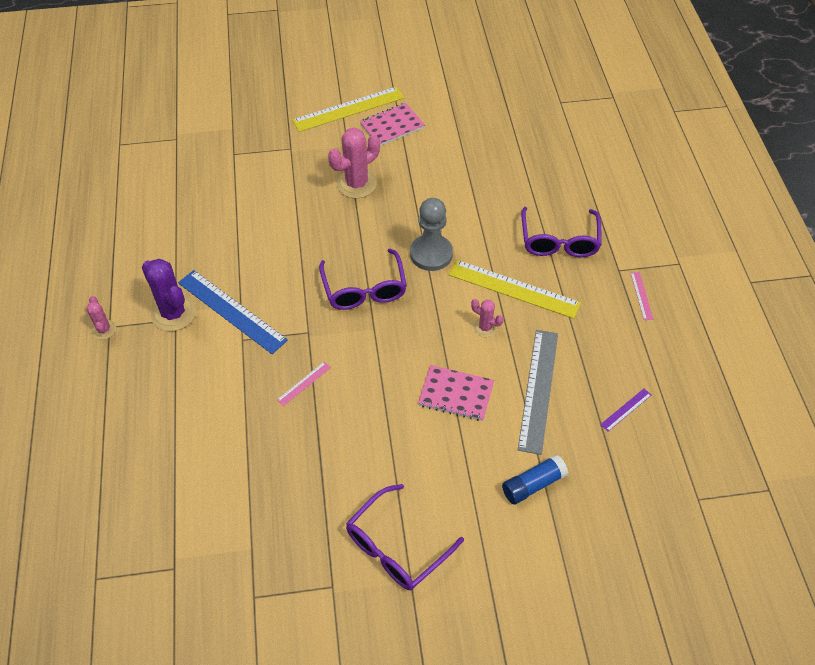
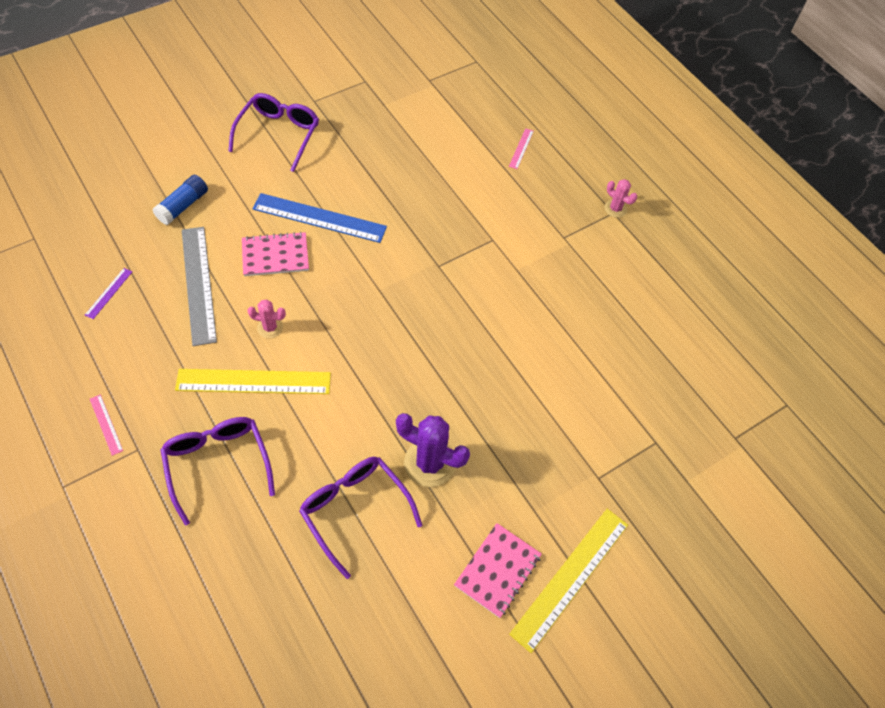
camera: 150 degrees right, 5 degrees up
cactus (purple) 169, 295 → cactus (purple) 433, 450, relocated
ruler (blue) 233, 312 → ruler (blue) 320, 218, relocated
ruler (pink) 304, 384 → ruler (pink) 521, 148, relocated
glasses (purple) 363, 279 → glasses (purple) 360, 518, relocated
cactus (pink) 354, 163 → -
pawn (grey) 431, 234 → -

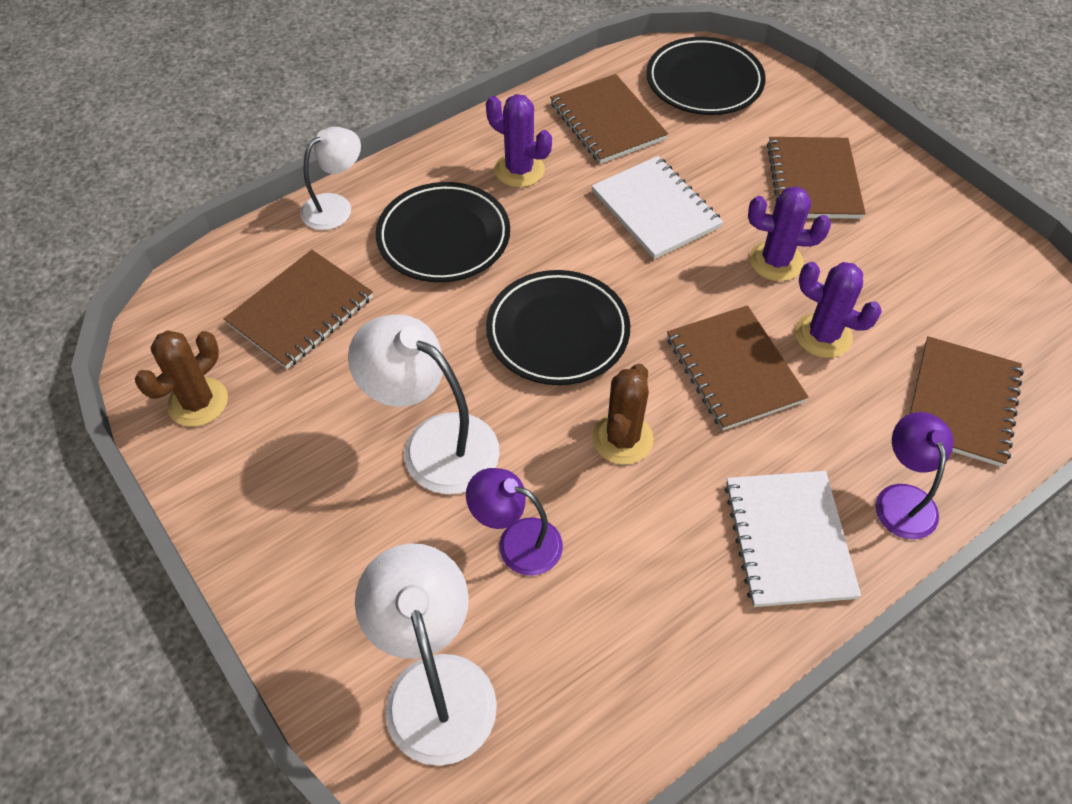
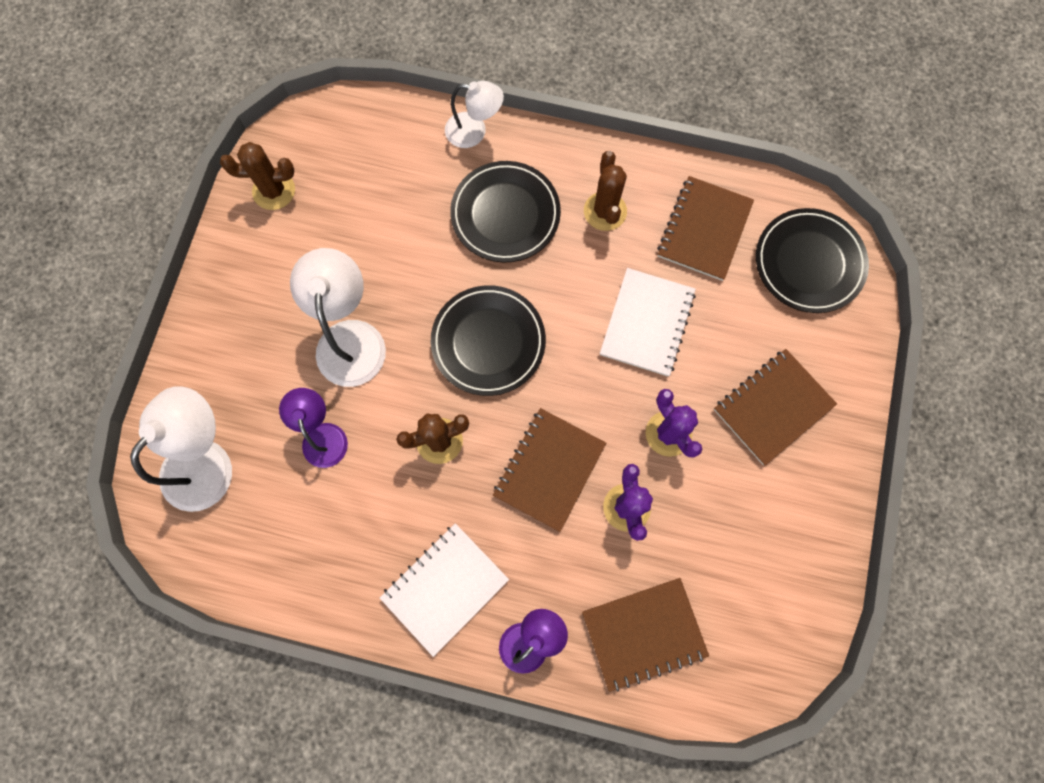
camera: 50 degrees right, 20 degrees up
notebook (brown) 298, 309 → -
cactus (purple) 519, 140 → cactus (brown) 605, 191

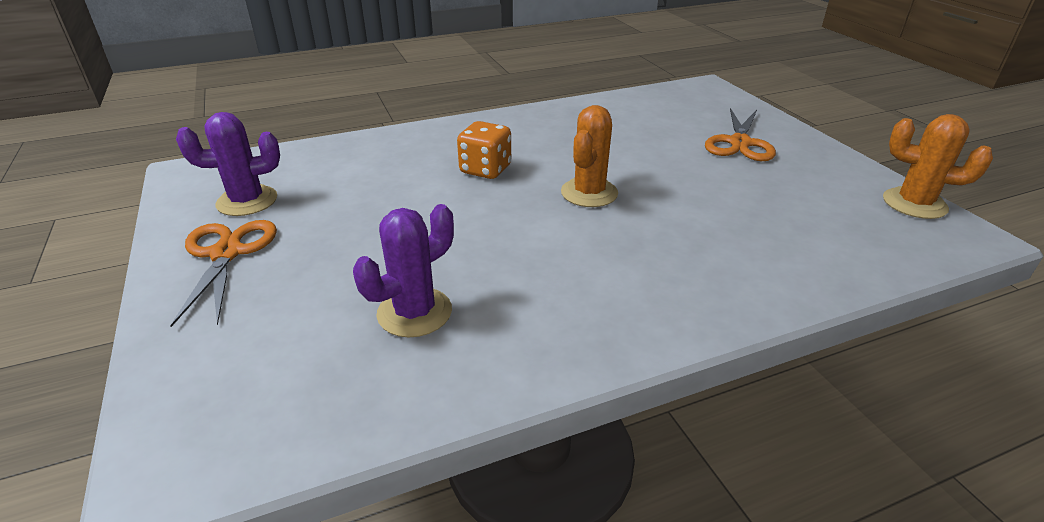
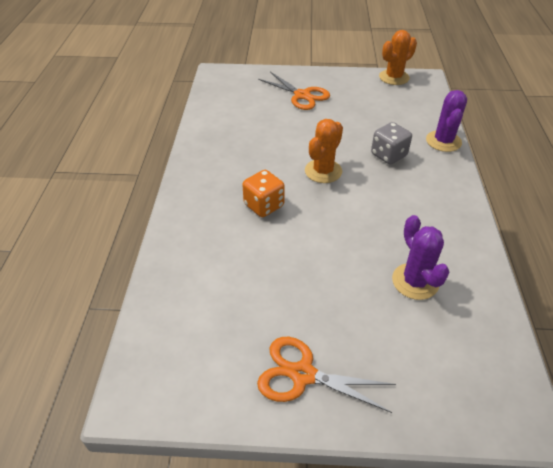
camera: 65 degrees left, 10 degrees up
cactus (purple) 228, 164 → cactus (purple) 446, 121, relocated
cactus (orange) 589, 156 → cactus (orange) 324, 151, 75 degrees clockwise
- → dice (grey) 391, 143

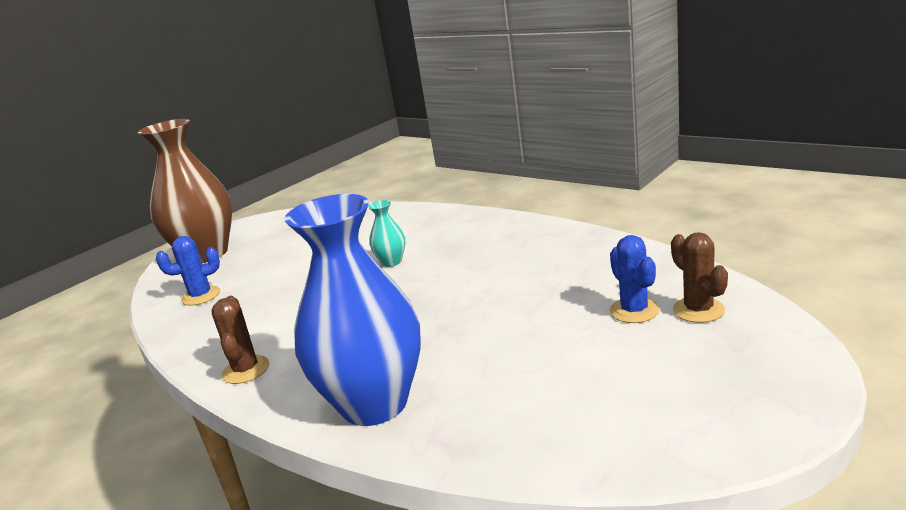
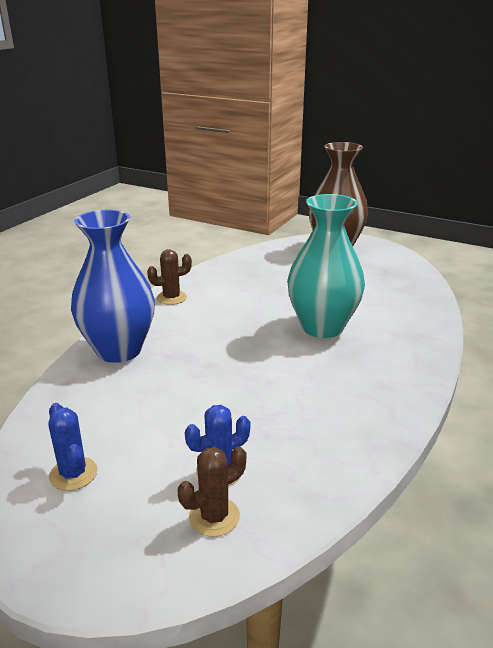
camera: 75 degrees right, 5 degrees up
cactus (blue) 188, 271 → cactus (blue) 73, 447, relocated
vase (turquoise) 386, 233 → vase (turquoise) 326, 266, x2.38

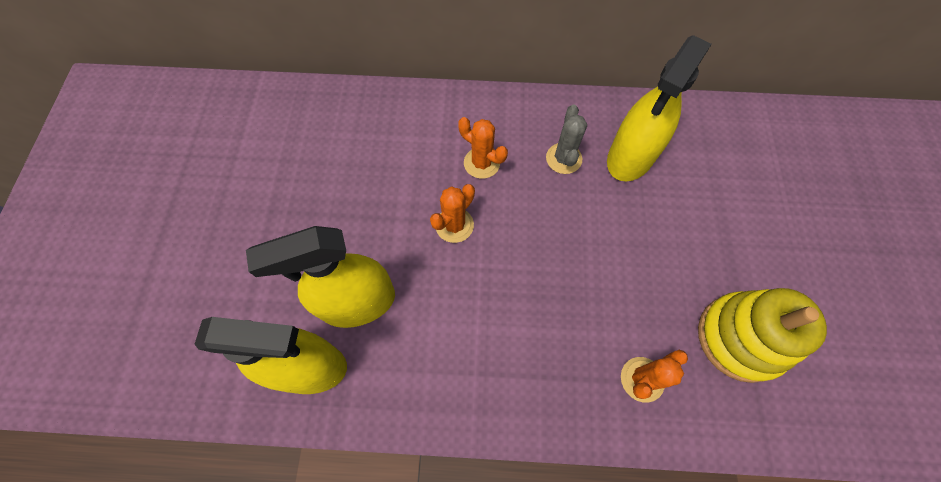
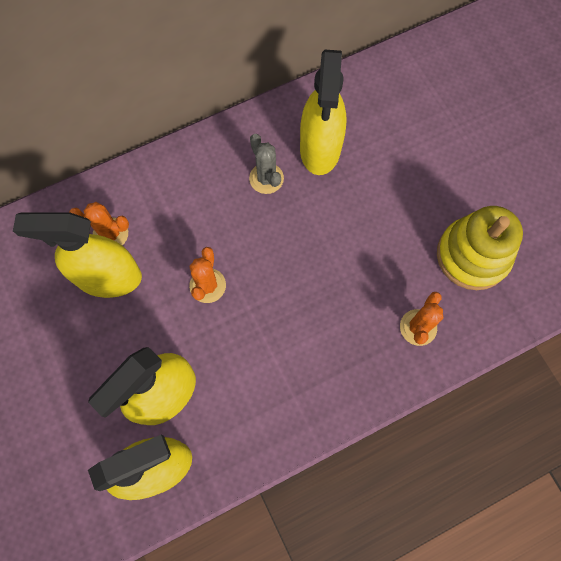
camera: 30 degrees left, 5 degrees up
cactus (orange) 483, 148 → cactus (orange) 99, 223, relocated
- → spray bottle (yellow) 77, 255

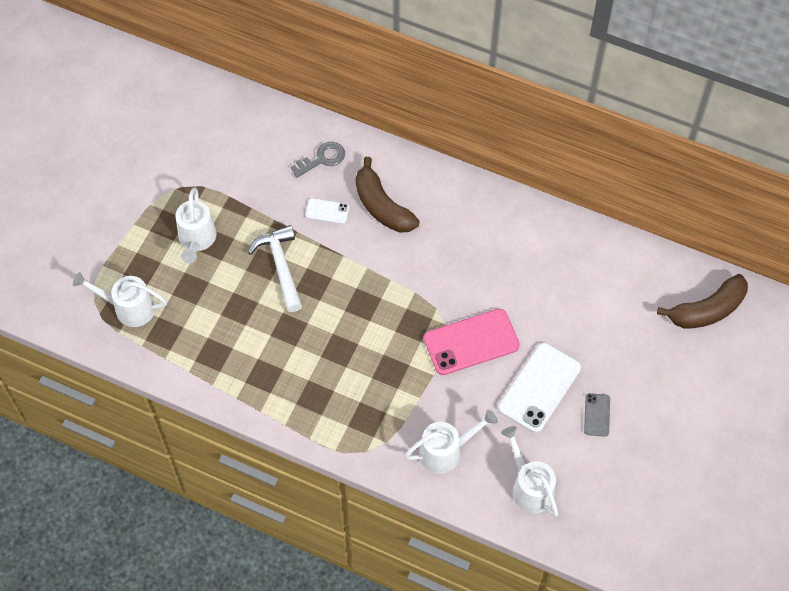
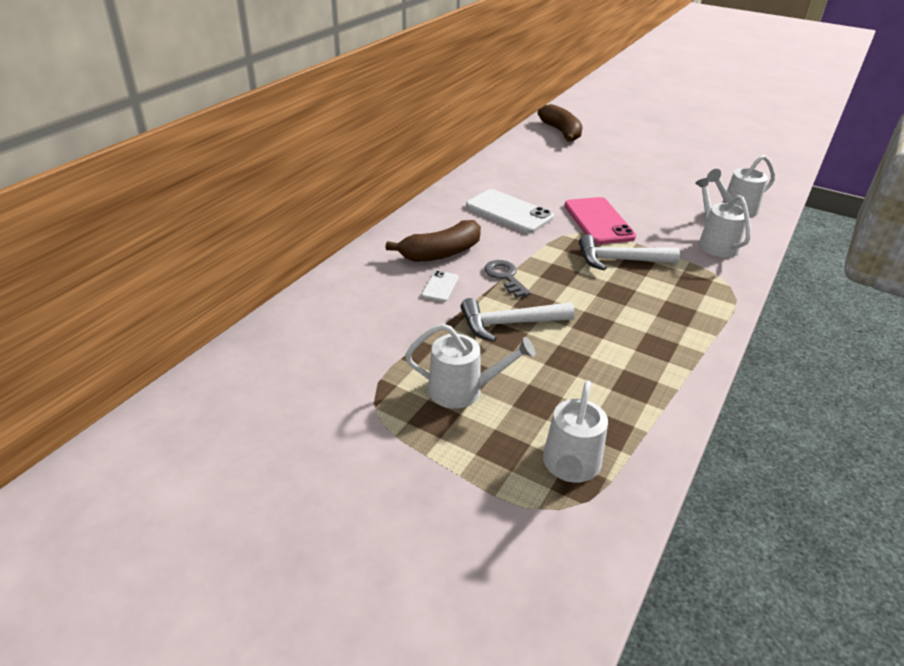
camera: 85 degrees left, 25 degrees down
key (grey) 318, 160 → key (grey) 507, 279, relocated
phone (white) 539, 388 → phone (white) 510, 211, relocated
phone (grey) 597, 415 → -
- → hammer (white) 629, 252

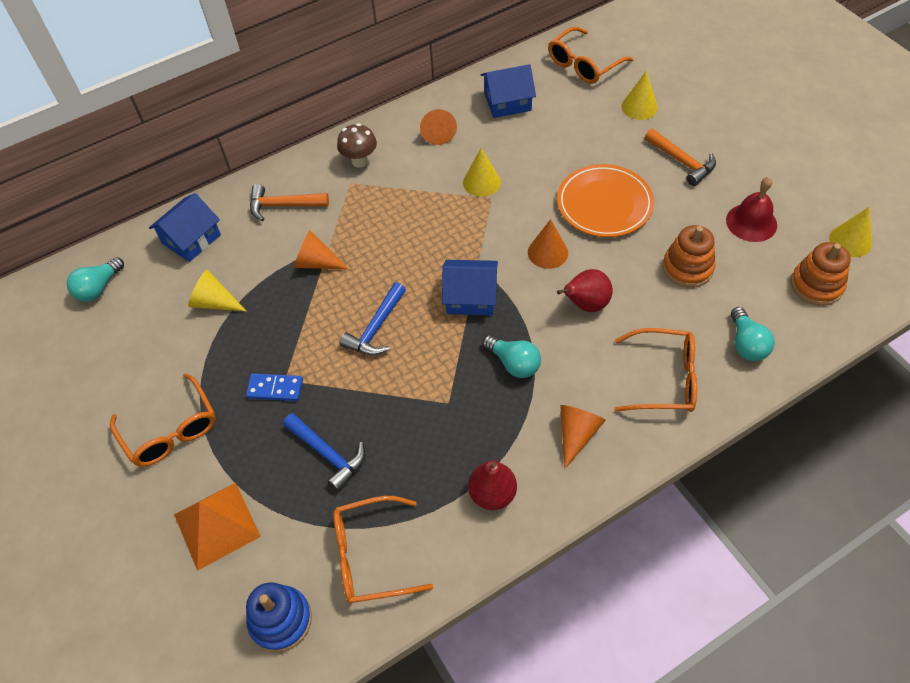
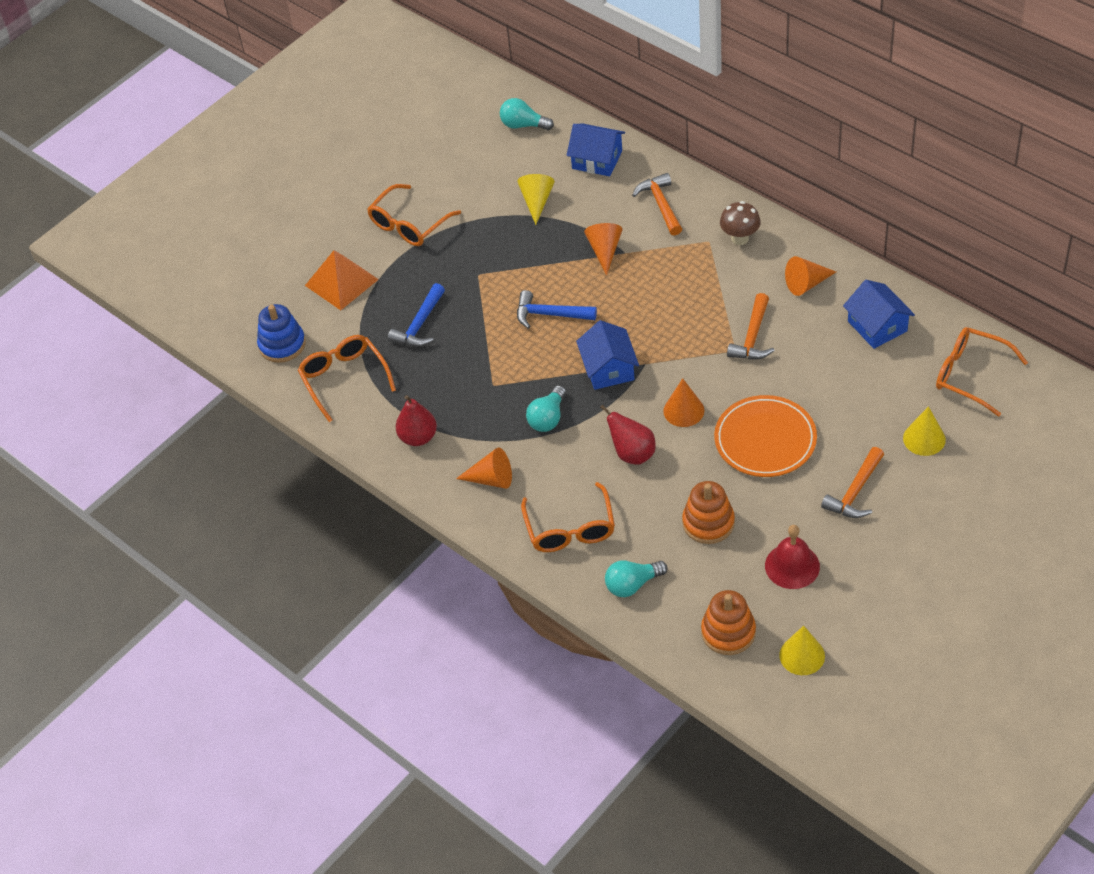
camera: 75 degrees right, 5 degrees down
domino (blue) 274, 387 → -
cone (yellow) 482, 172 → hammer (orange) 751, 326

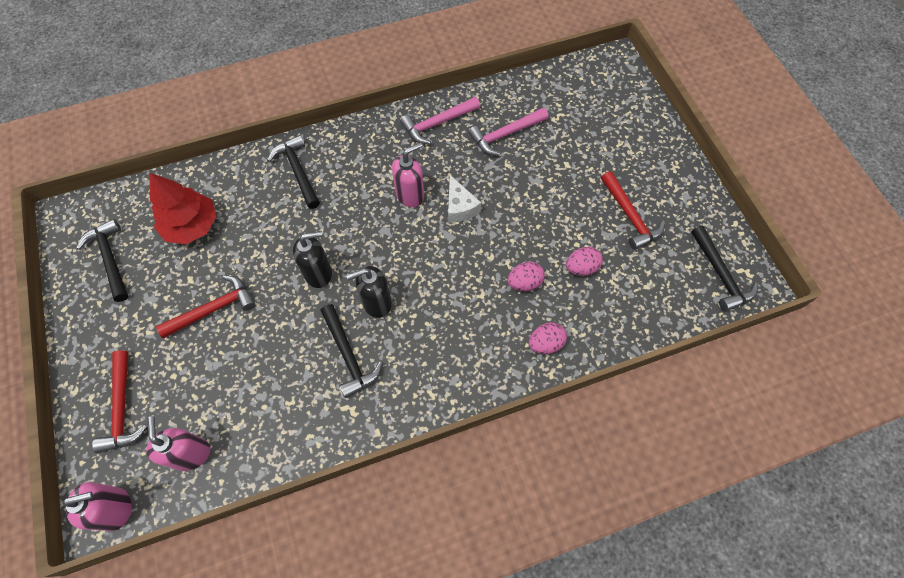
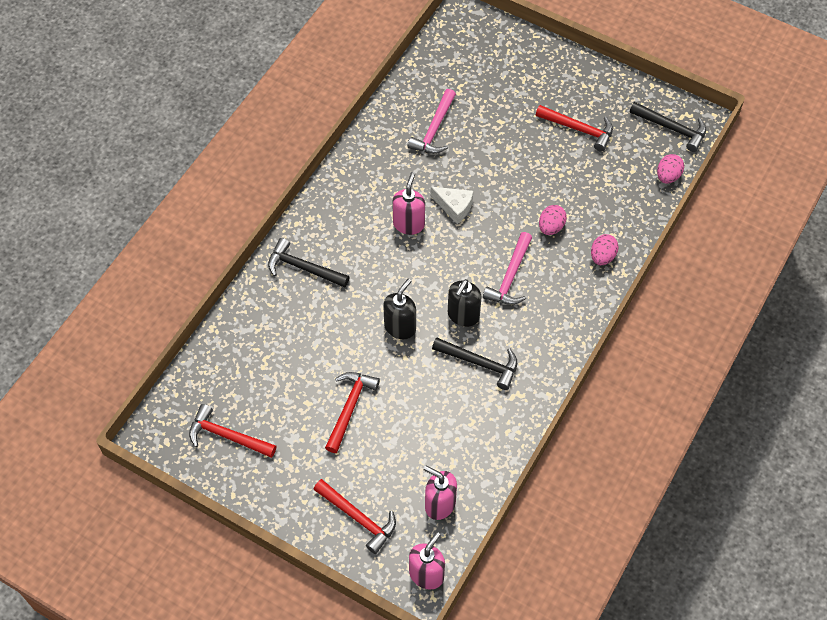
camera: 40 degrees left, 5 degrees down
hammer (black) 102, 260 → hammer (red) 232, 431
tree (red) 183, 208 → -
hammer (pink) 440, 120 → hammer (pink) 507, 268, relocated
egg (pink) 584, 261 → egg (pink) 670, 168, relocated

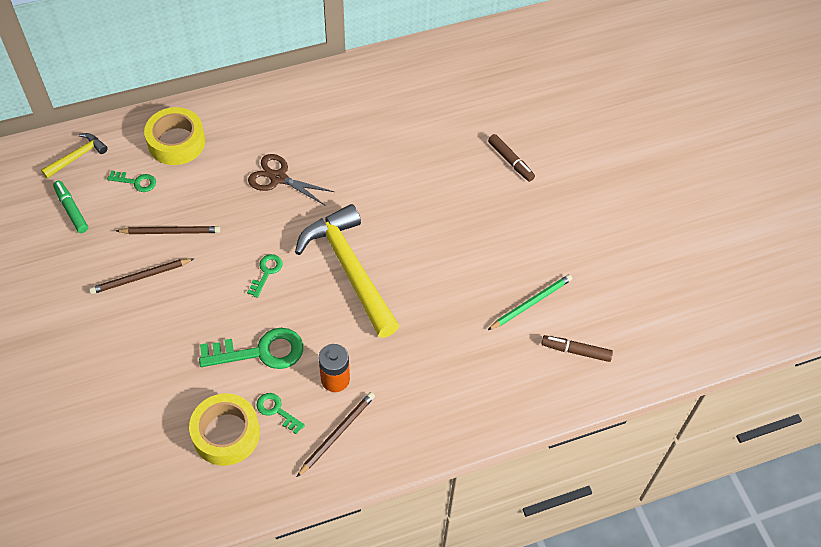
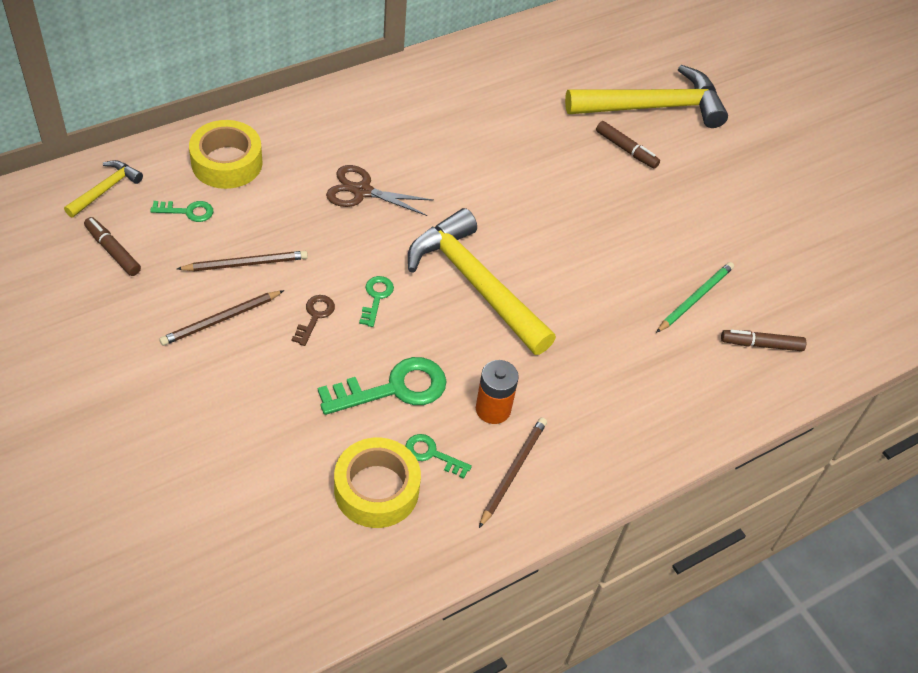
camera: 15 degrees left, 5 degrees down
marker (green) 70, 207 → marker (brown) 112, 246
- → key (brown) 313, 320
- → hammer (yellow) 646, 96

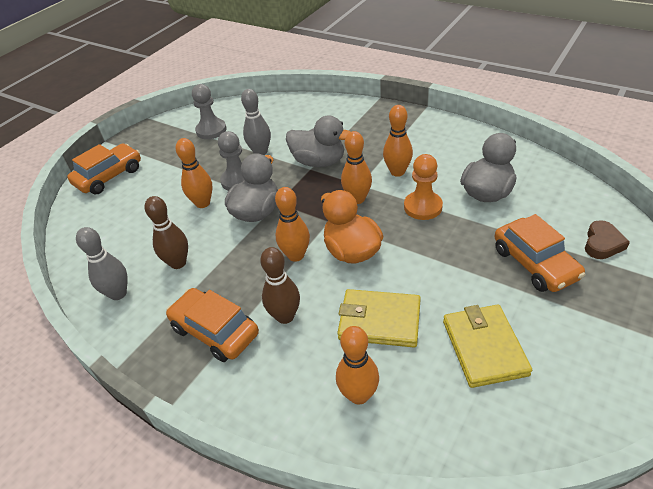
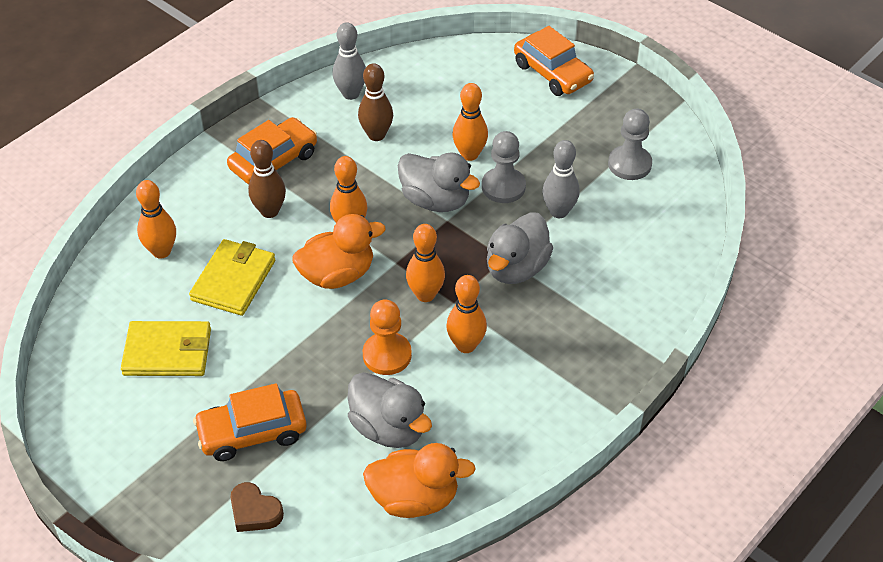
camera: 95 degrees right, 5 degrees up
- → duck (orange) 419, 480

